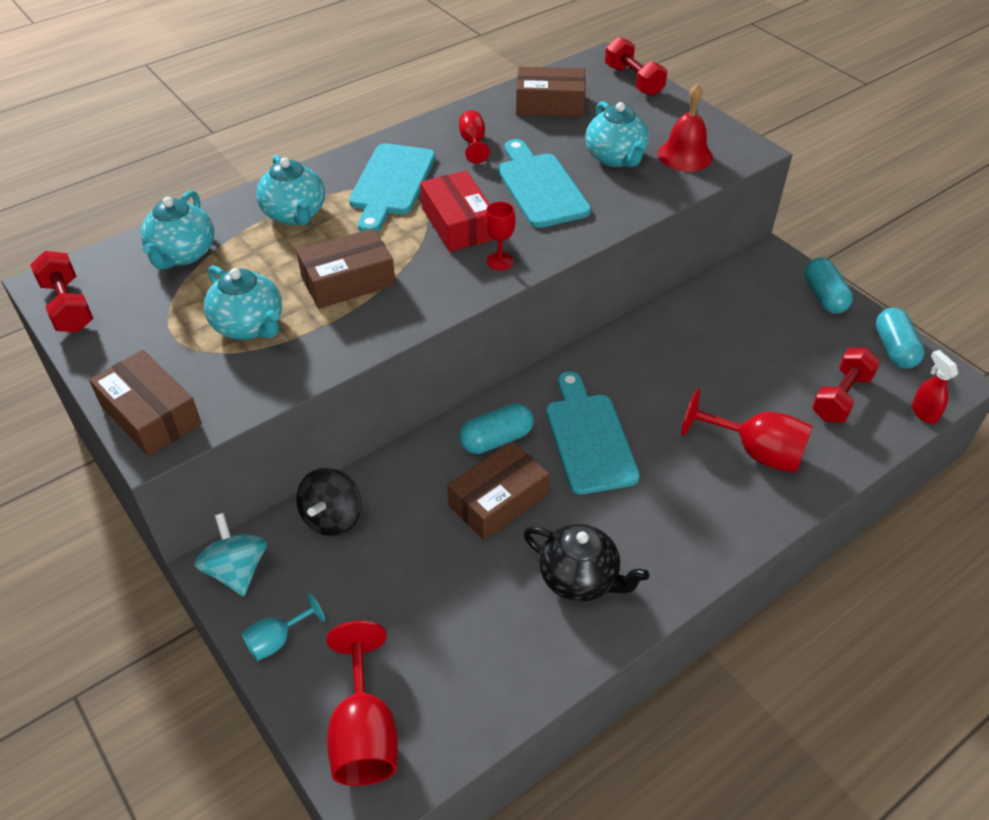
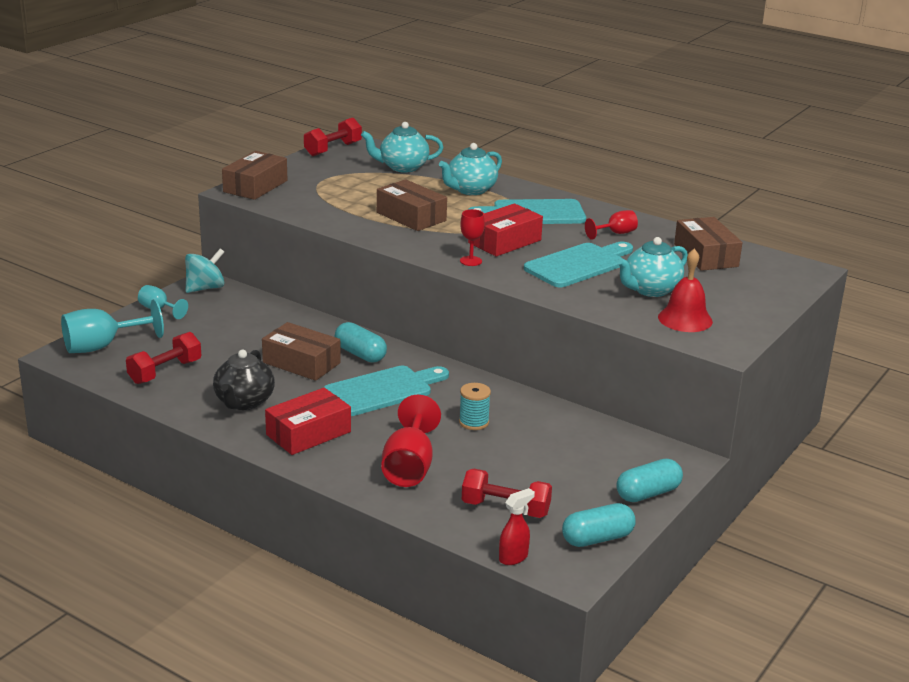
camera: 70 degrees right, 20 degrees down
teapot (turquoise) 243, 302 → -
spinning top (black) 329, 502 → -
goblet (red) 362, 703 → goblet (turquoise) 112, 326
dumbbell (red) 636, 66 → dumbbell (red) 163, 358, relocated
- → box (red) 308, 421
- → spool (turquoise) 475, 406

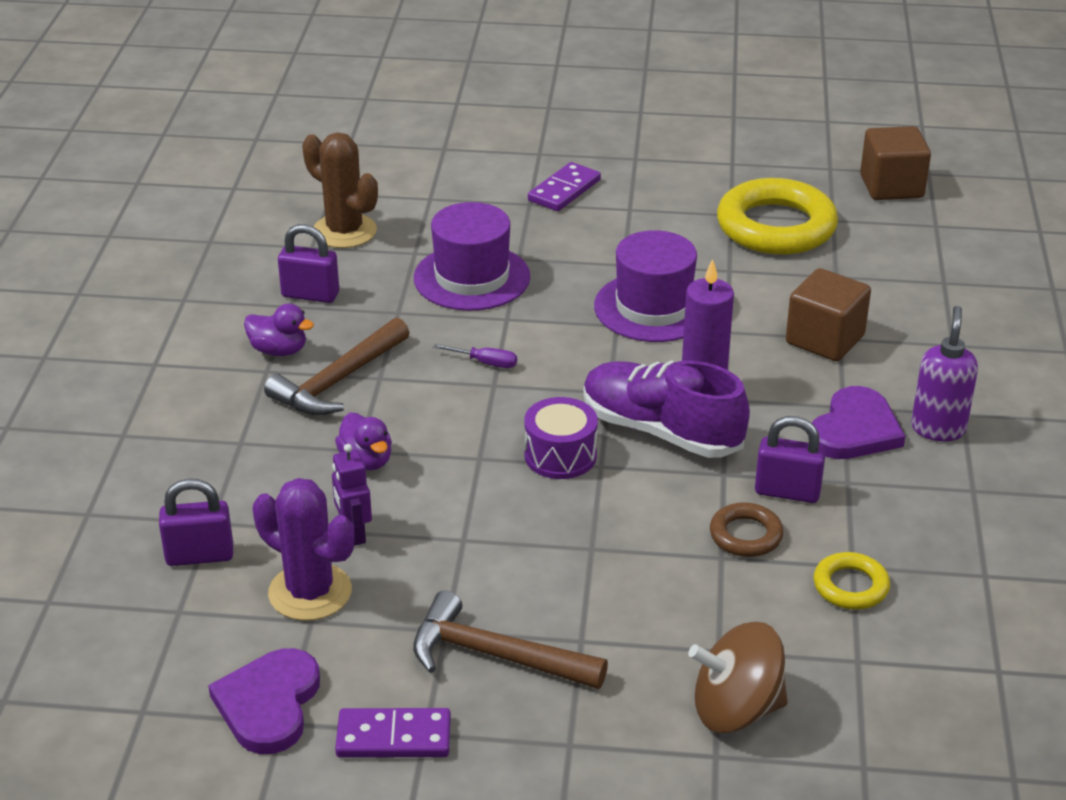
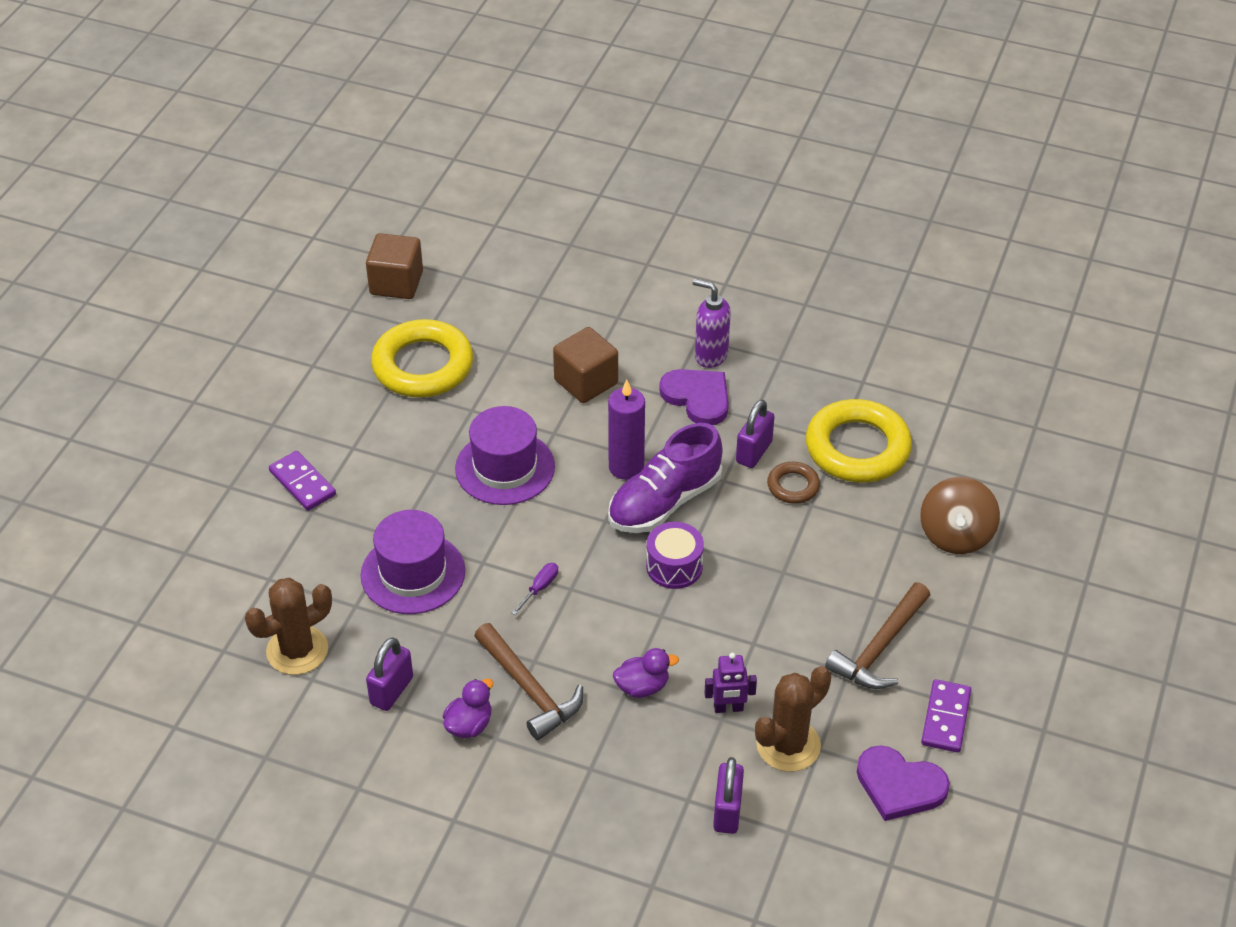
camera: 75 degrees left, 10 degrees up
cactus (purple) 303, 549 → cactus (brown) 793, 719
ring (yellow) 851, 581 → ring (yellow) 859, 441, x2.05

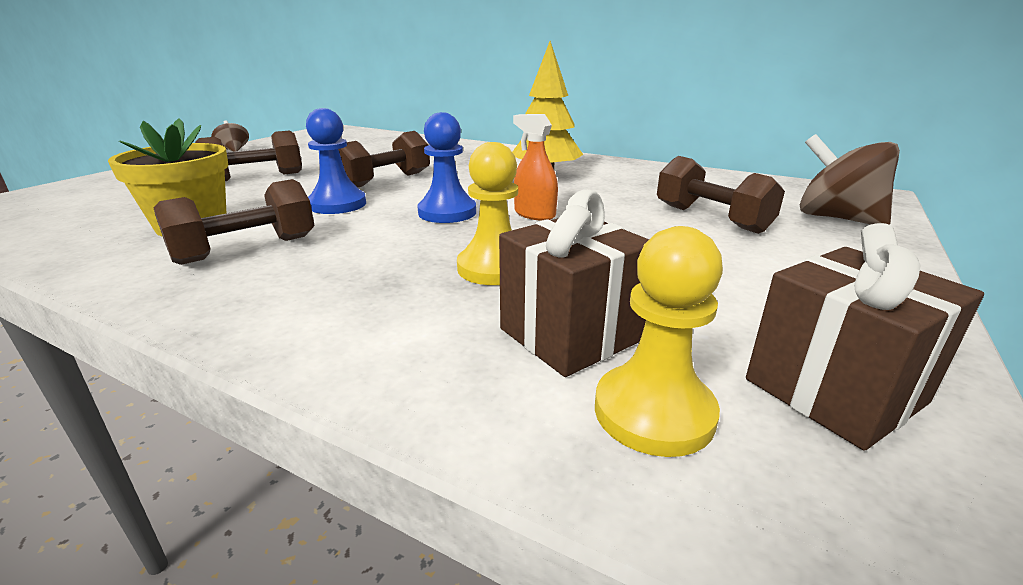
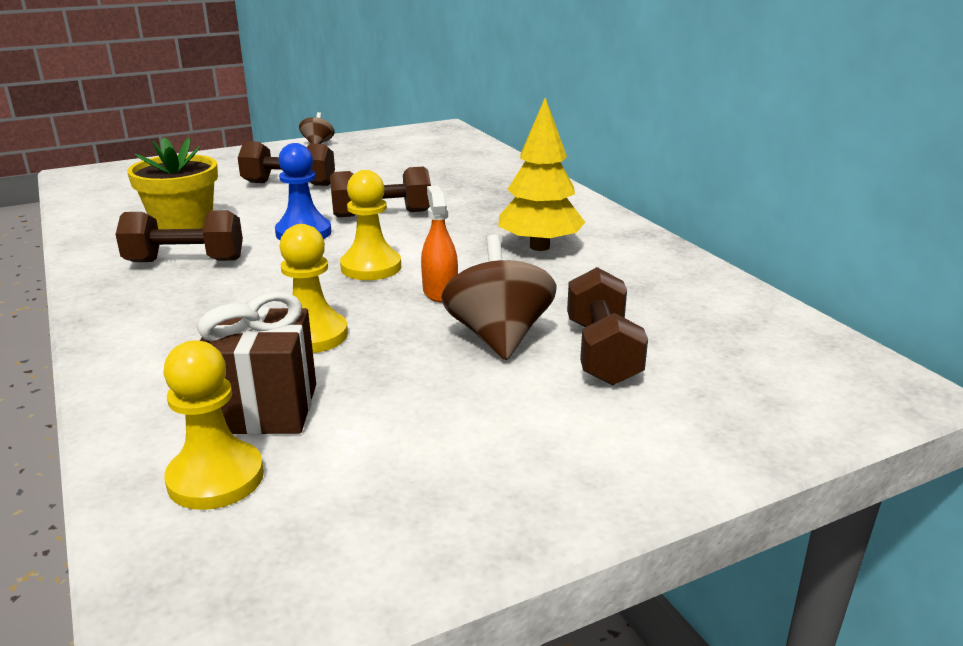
camera: 35 degrees right, 0 degrees up
pawn (blue) 446, 167 → pawn (yellow) 370, 225
gift (brown) 865, 337 → -
spinning top (brown) 850, 179 → spinning top (brown) 499, 297, relocated

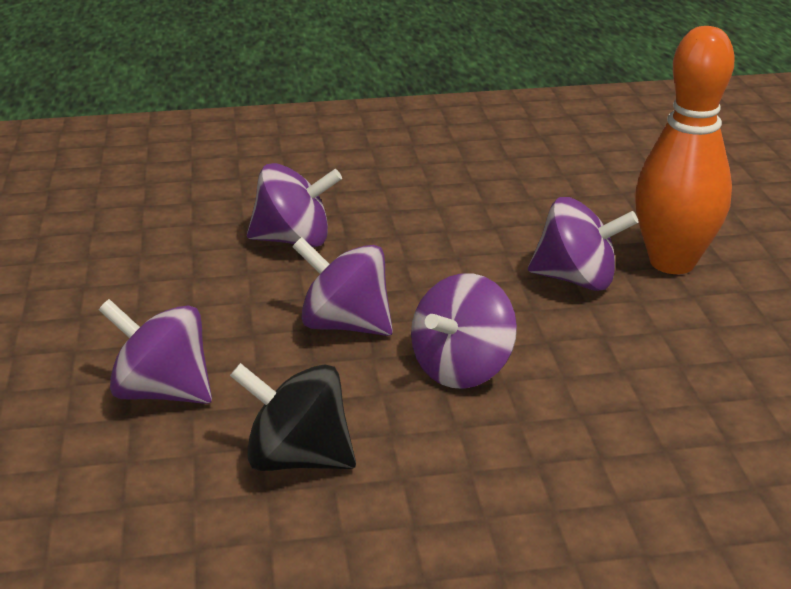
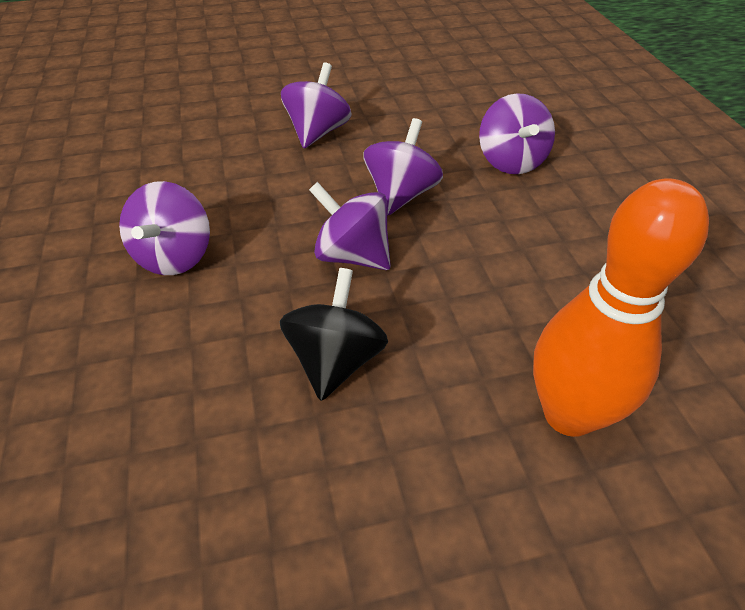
camera: 85 degrees right, 15 degrees up
spinning top (black) 293, 417 → spinning top (black) 333, 334, relocated
spinning top (purple) 583, 244 → spinning top (purple) 164, 228, relocated

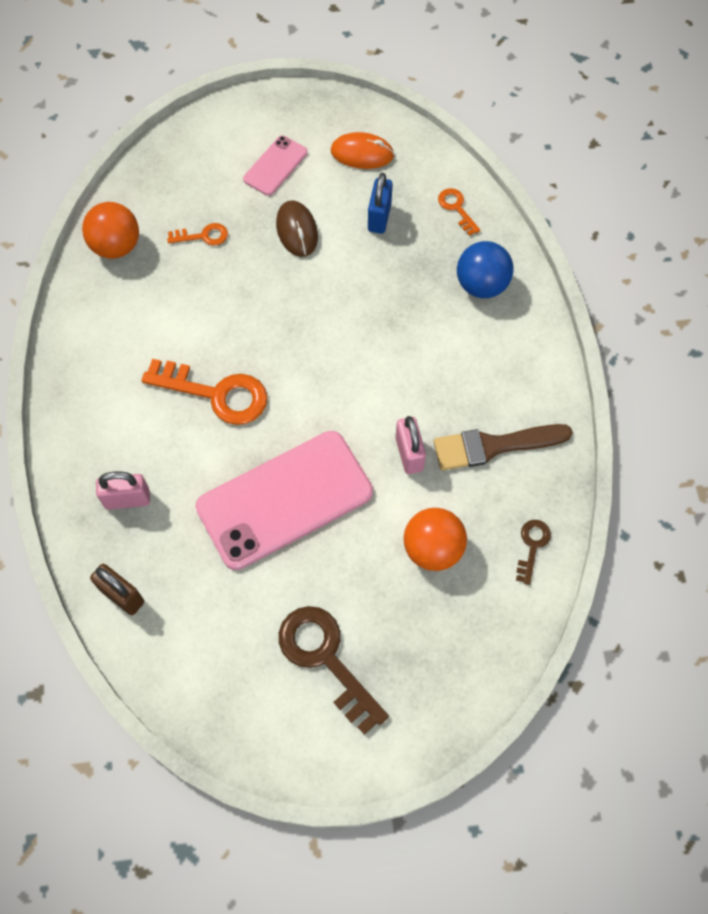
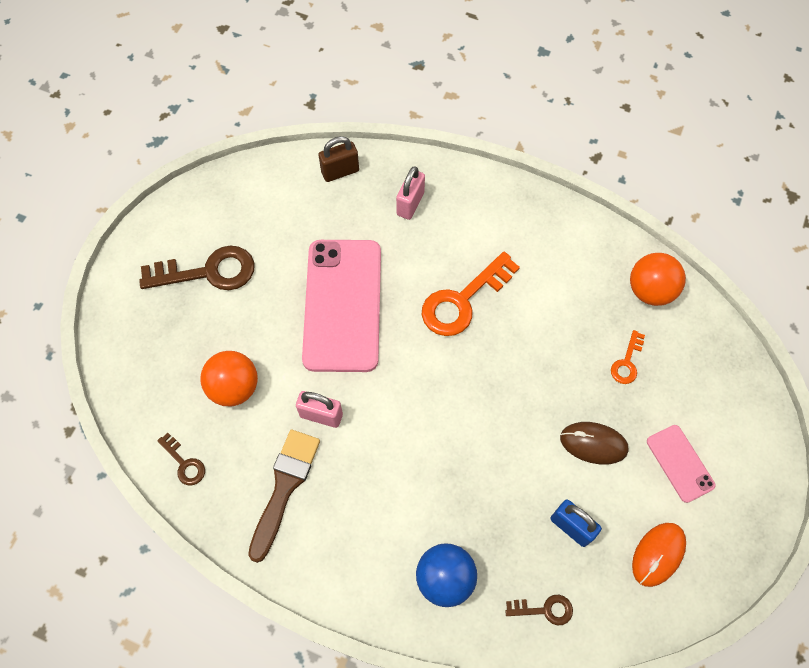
camera: 120 degrees right, 0 degrees up
key (orange) 459, 212 → key (brown) 539, 610

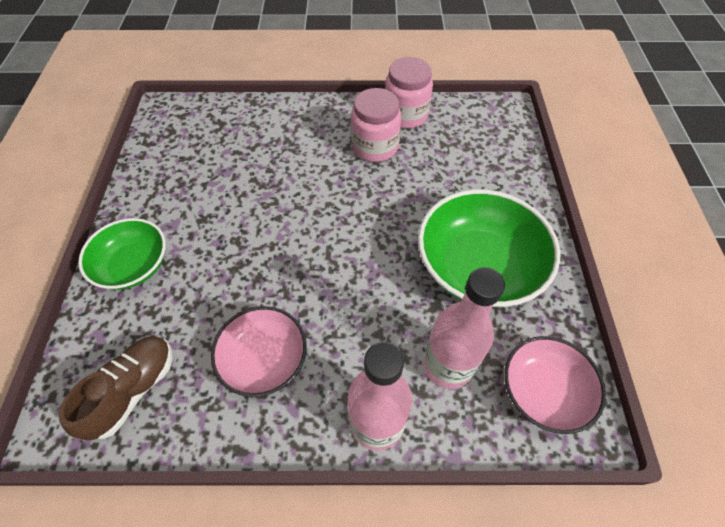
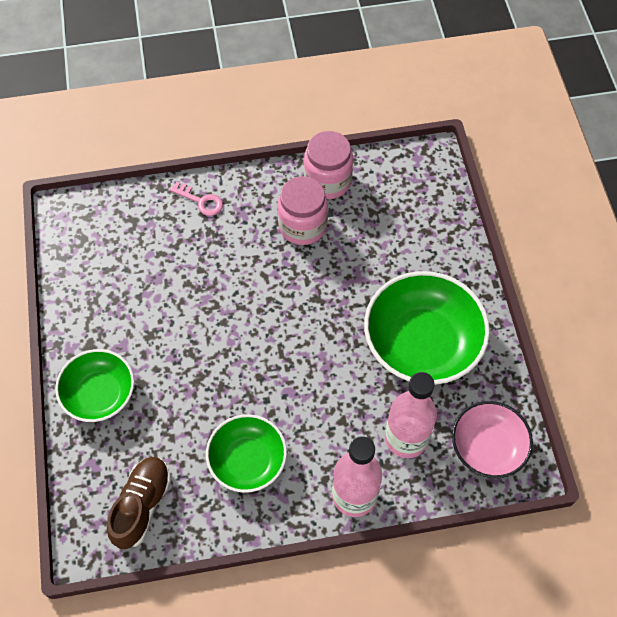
camera: 10 degrees left, 5 degrees up
bowl (pink) 259, 351 → bowl (green) 246, 453
- → key (pink) 196, 199

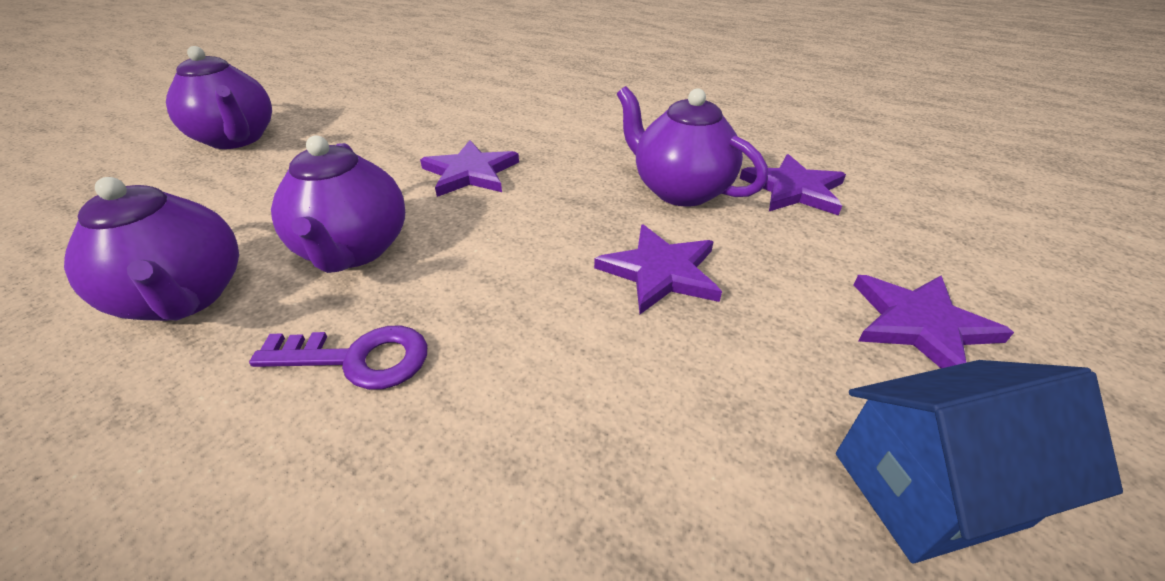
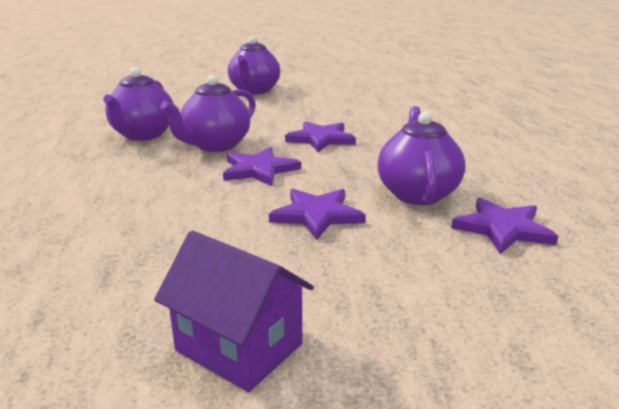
camera: 50 degrees right, 15 degrees down
key (purple) 338, 358 → -
house (blue) 979, 461 → house (purple) 234, 311
star (purple) 934, 321 → star (purple) 262, 166, relocated

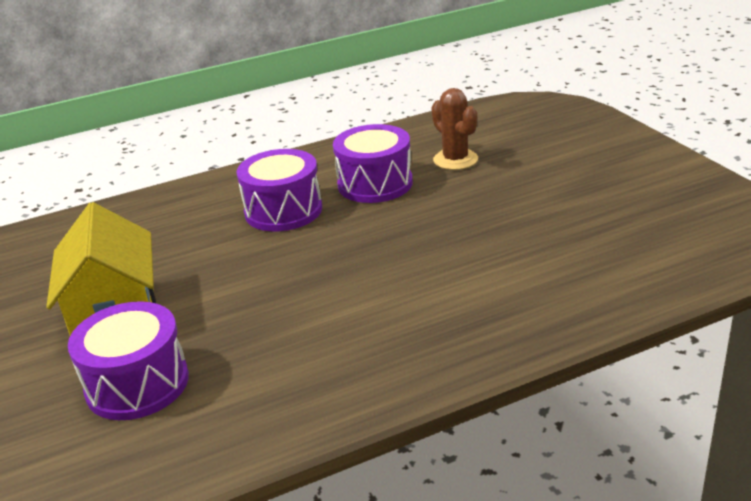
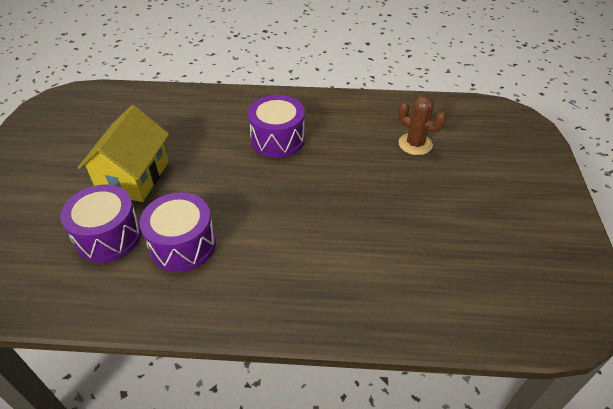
camera: 25 degrees right, 15 degrees up
drum (purple) 373, 163 → drum (purple) 178, 232, relocated
cactus (brown) 454, 129 → cactus (brown) 422, 125, 45 degrees counterclockwise

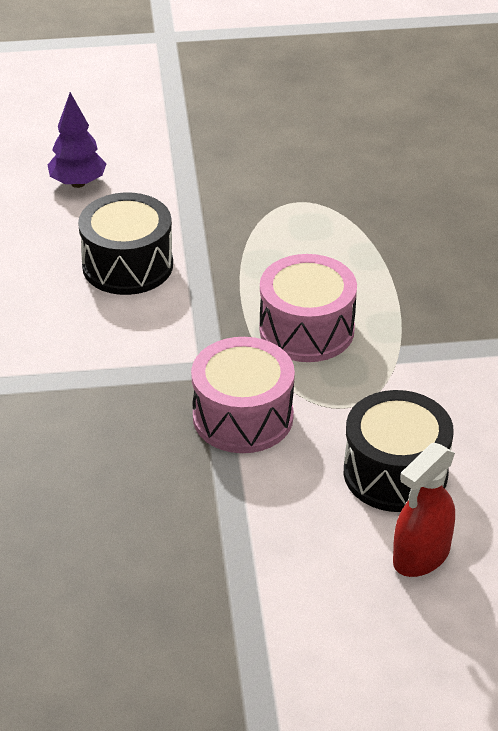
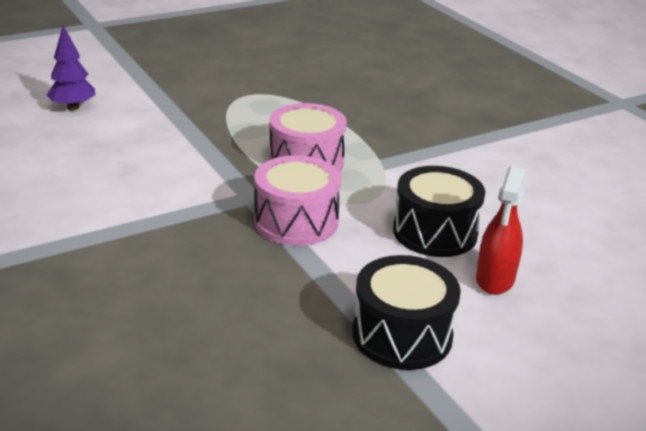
camera: 25 degrees left, 10 degrees down
drum (black) 125, 243 → drum (black) 406, 312, relocated

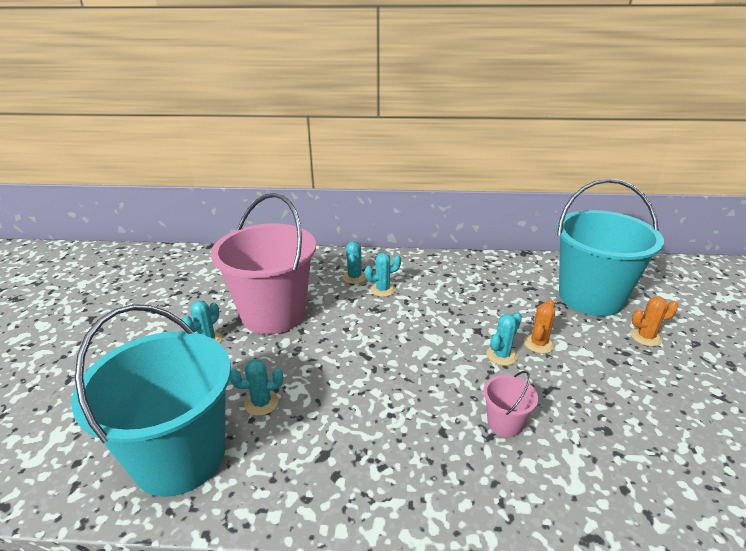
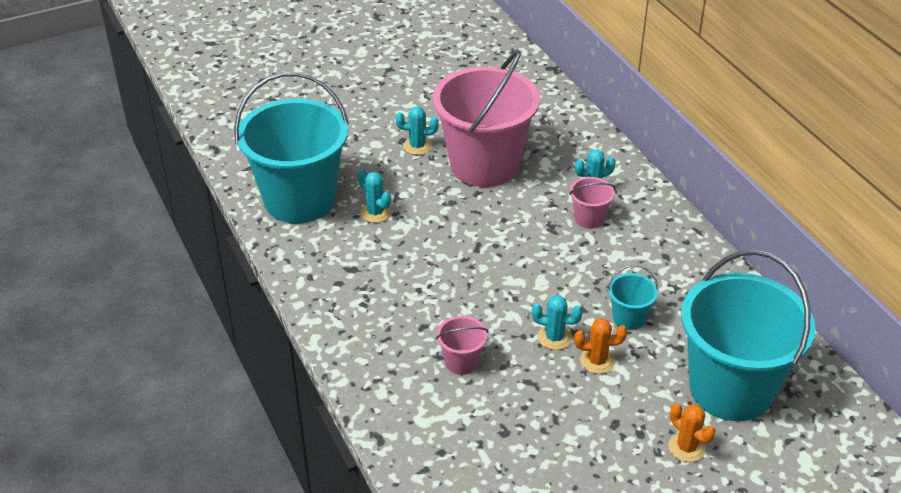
camera: 60 degrees right, 10 degrees up
cactus (turquoise) 383, 275 → bucket (pink) 592, 203
- → bucket (turquoise) 633, 297

